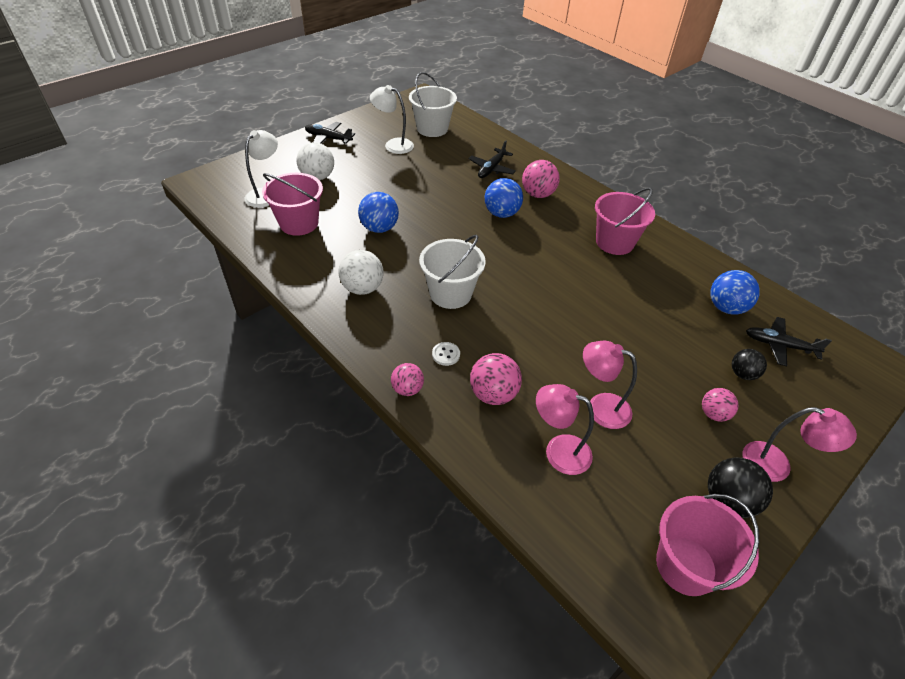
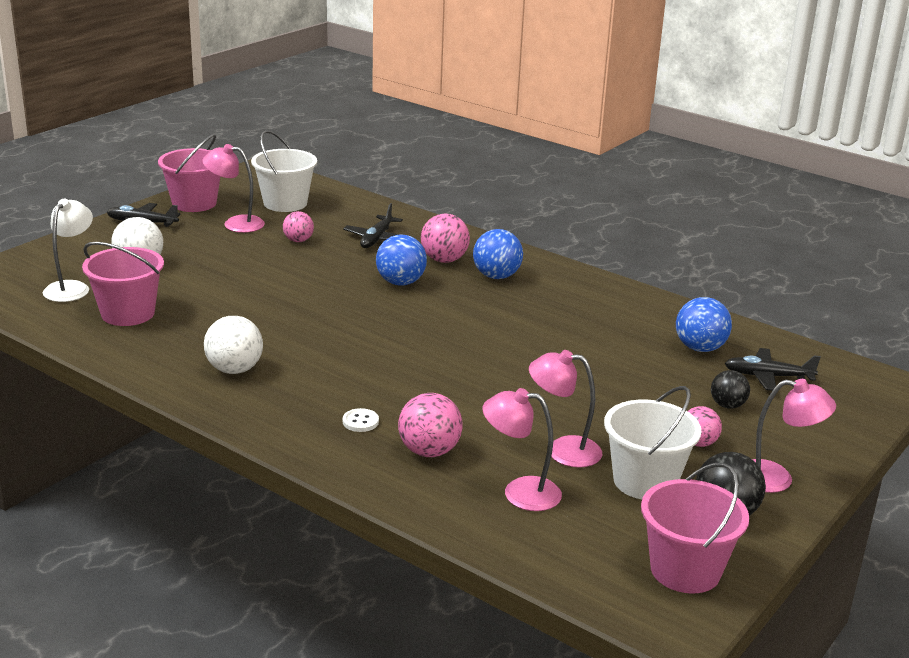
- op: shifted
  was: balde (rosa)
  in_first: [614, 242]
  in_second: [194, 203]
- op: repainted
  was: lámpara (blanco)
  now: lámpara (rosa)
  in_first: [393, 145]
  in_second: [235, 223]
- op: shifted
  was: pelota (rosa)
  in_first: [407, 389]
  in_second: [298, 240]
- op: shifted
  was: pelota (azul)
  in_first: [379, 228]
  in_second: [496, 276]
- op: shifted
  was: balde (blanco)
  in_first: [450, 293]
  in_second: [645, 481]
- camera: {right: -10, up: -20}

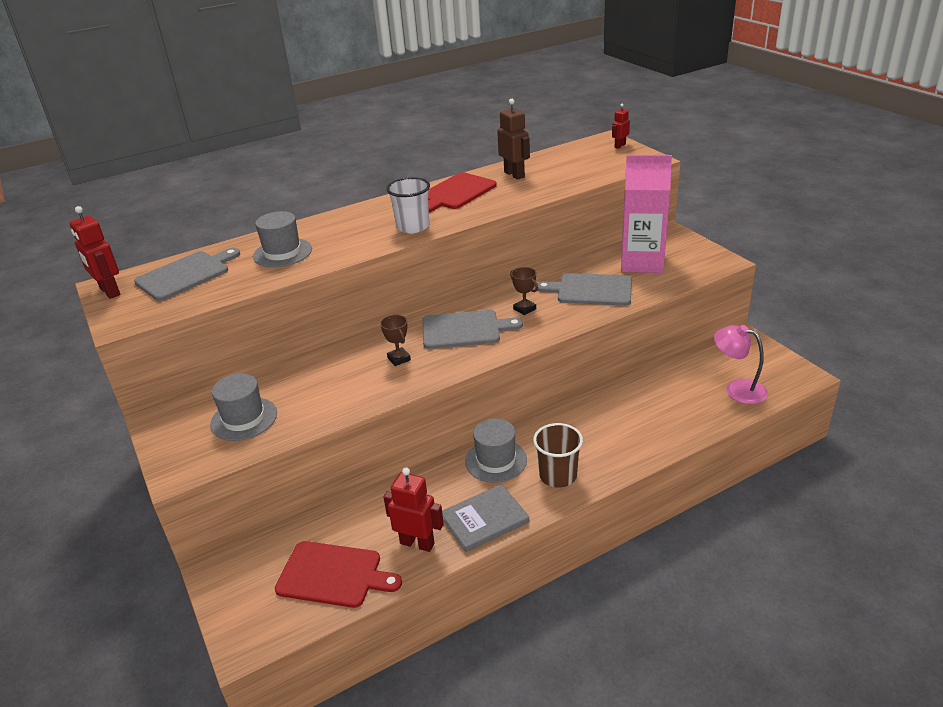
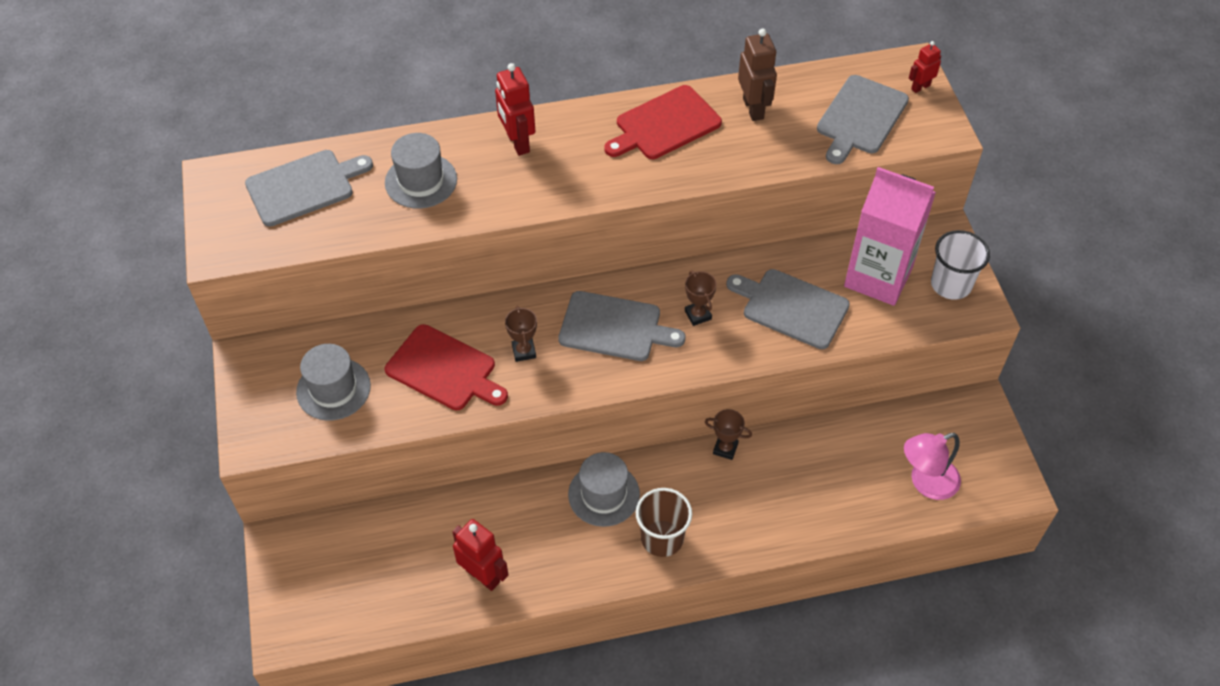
- op: shifted
  was: tabla de cortar (rojo)
  in_first: [333, 575]
  in_second: [444, 370]
- op: shifted
  was: robot (rojo)
  in_first: [109, 291]
  in_second: [517, 143]
- op: new
  now: trofeo (marrón)
  in_second: [725, 448]
- op: new
  now: tabla de cortar (gris)
  in_second: [860, 118]
- op: rotated
  was: lámpara (rosa)
  in_first: [737, 389]
  in_second: [926, 482]
  clockwise: -75
- op: shifted
  was: vaso (blanco)
  in_first: [413, 227]
  in_second: [951, 284]
- op: gone
  was: libro (gris)
  in_first: [484, 520]
- camera: {right: 15, up: 20}

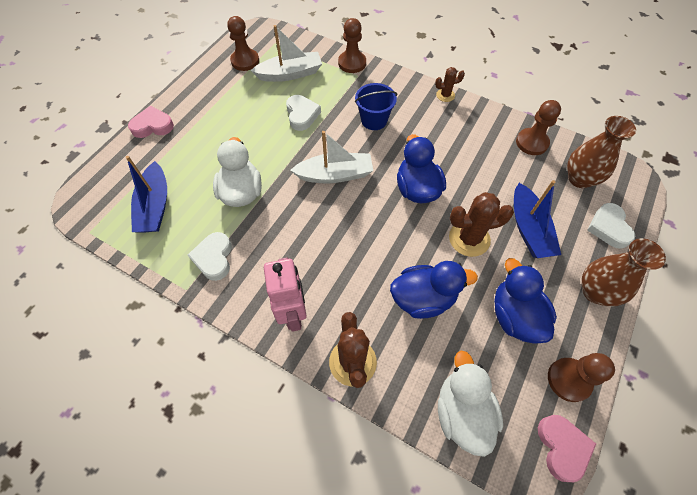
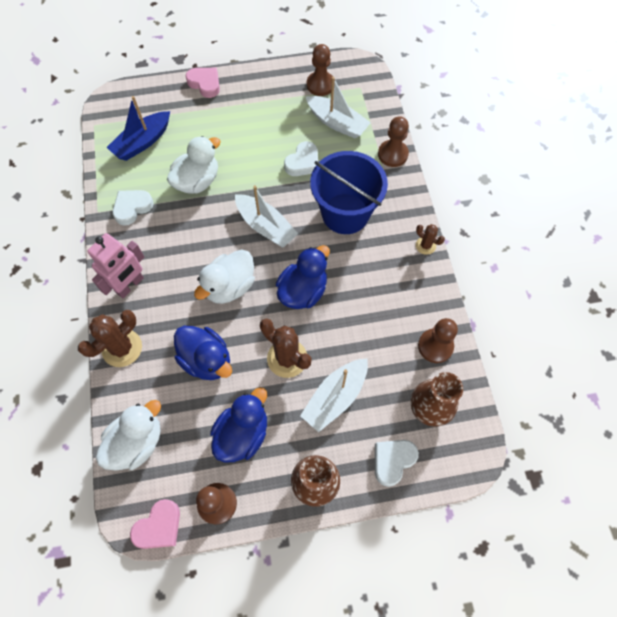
- op: new
  now: pato (blanco)
  in_second: [229, 286]
- op: repainted
  was: barco (azul)
  now: barco (blanco)
  in_first: [529, 229]
  in_second: [335, 397]
- op: scaled
  was: balde (azul)
  in_first: [374, 120]
  in_second: [345, 213]
  ratio: 1.75
- camera: {right: 50, up: 5}

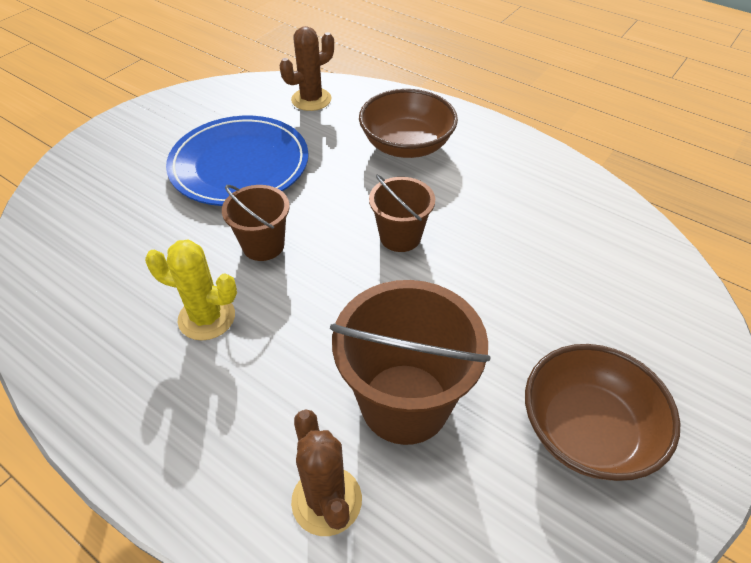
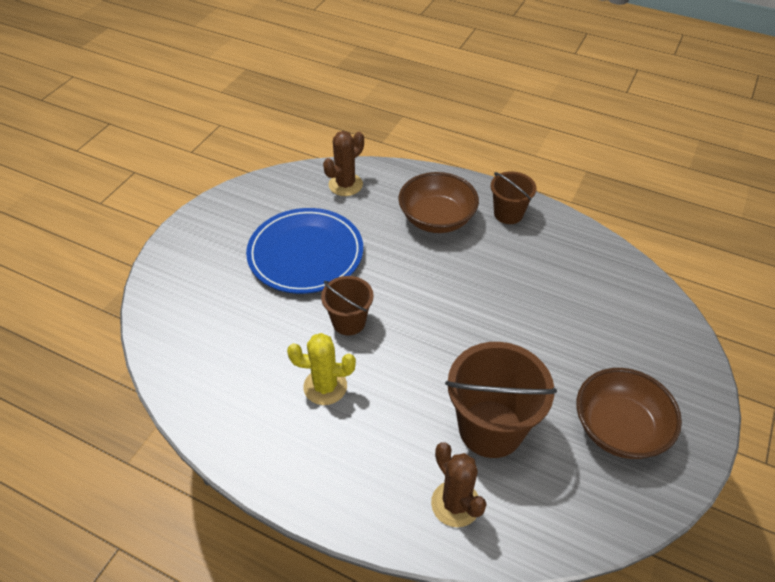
- op: shifted
  was: balde (marrón)
  in_first: [400, 237]
  in_second: [508, 214]
- camera: {right: -10, up: 0}

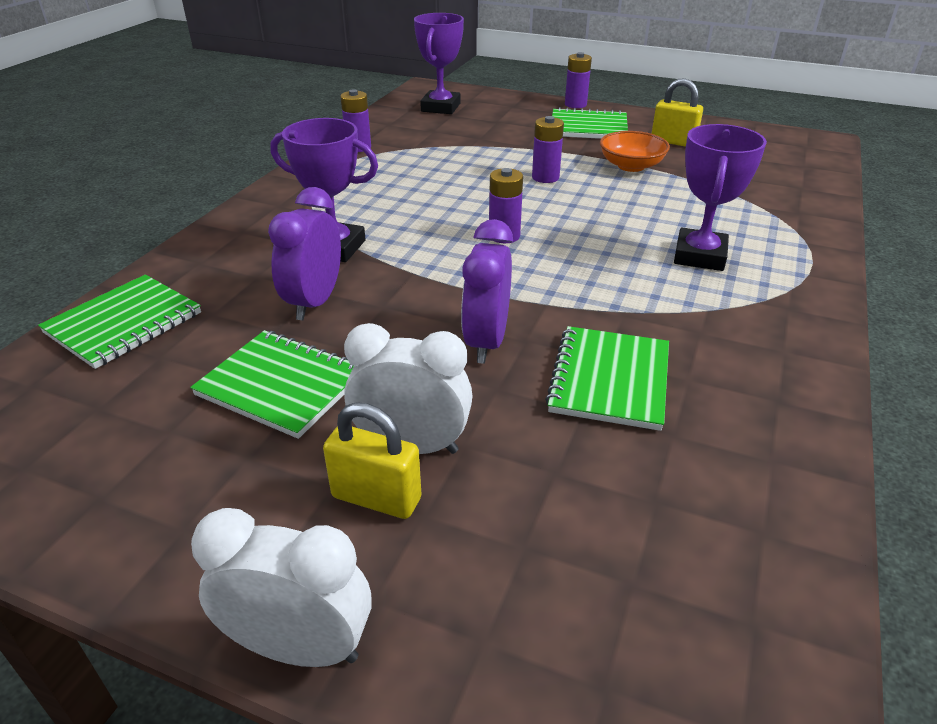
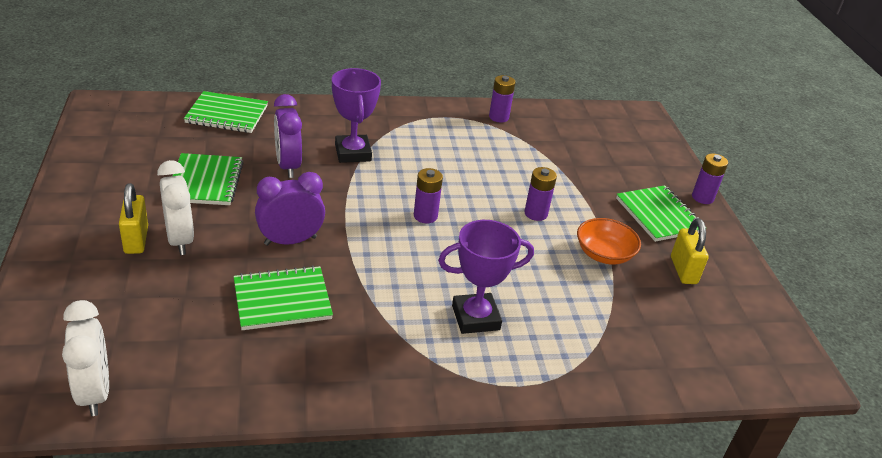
- op: shifted
  was: despertador (blanco)
  in_first: [300, 647]
  in_second: [95, 392]
- op: rotated
  was: despertador (morado)
  in_first: [314, 302]
  in_second: [288, 166]
  clockwise: -90
- op: gone
  was: trofeo (morado)
  in_first: [440, 107]
- camera: {right: 55, up: 0}

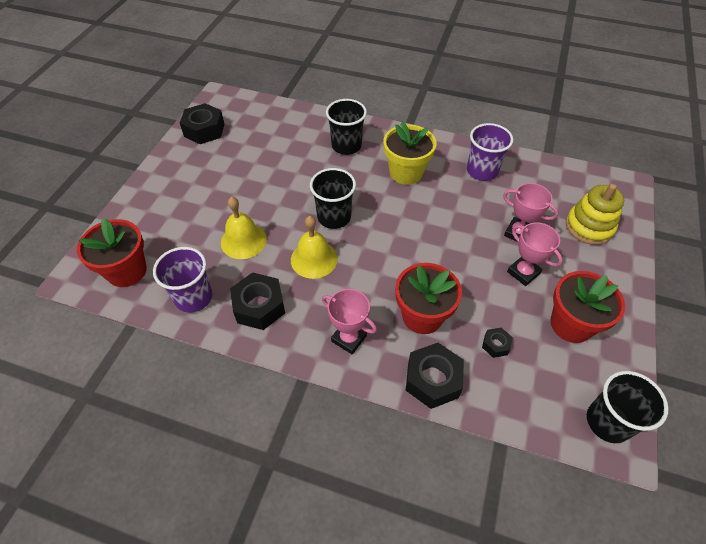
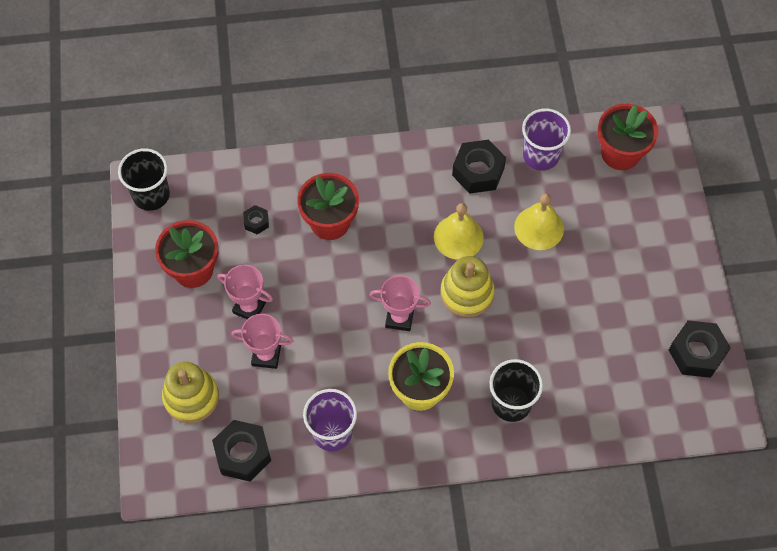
- op: shifted
  was: tuerca (negro)
  in_first: [432, 380]
  in_second: [243, 454]
- op: shifted
  was: trofeo (rosa)
  in_first: [349, 338]
  in_second: [399, 318]
- op: swapped
  was: vaso (negro)
  now: juguete apilable (amarillo)
  in_first: [334, 217]
  in_second: [467, 293]
- camera: {right: 155, up: 10}

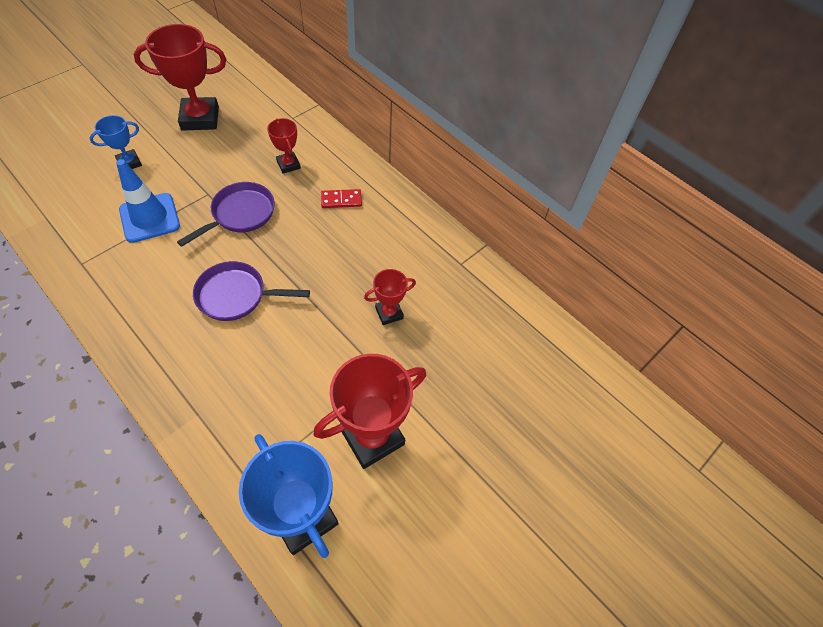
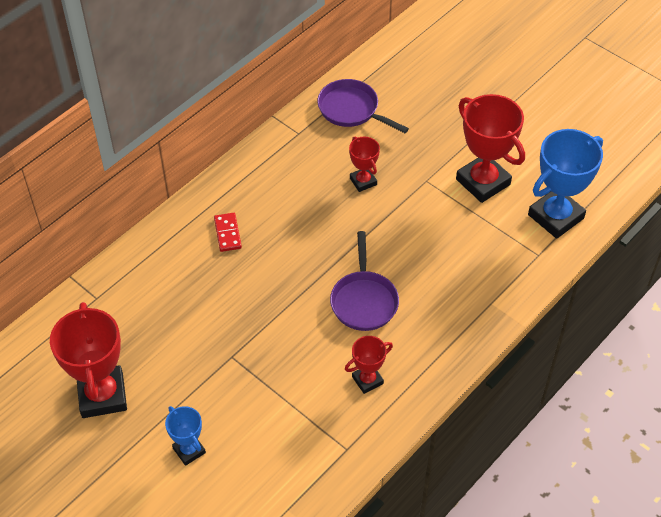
- op: shifted
  was: sartén (morado)
  in_first: [240, 214]
  in_second: [351, 110]
- op: shifted
  was: trofeo (rojo)
  in_first: [288, 165]
  in_second: [367, 380]
- op: gone
  was: cono de tráfico (azul)
  in_first: [150, 218]
- camera: {right: -90, up: -5}

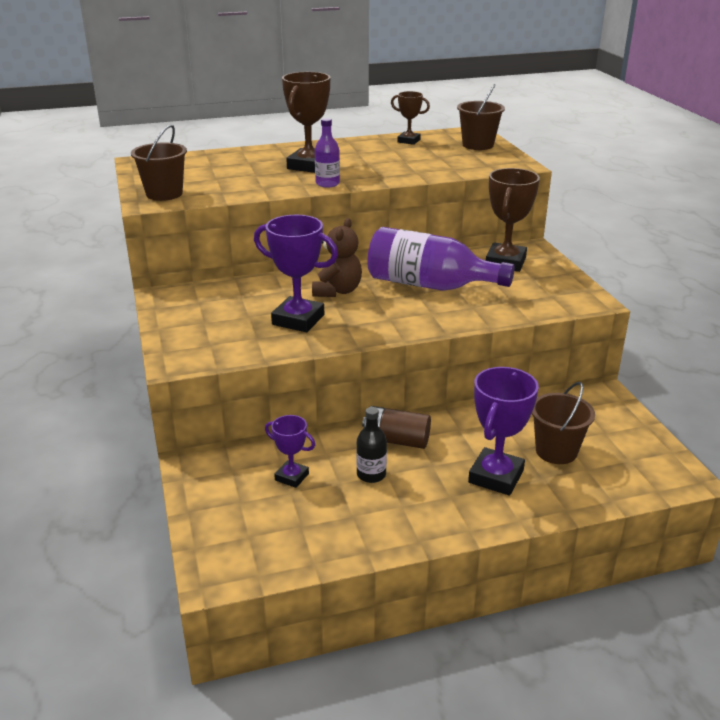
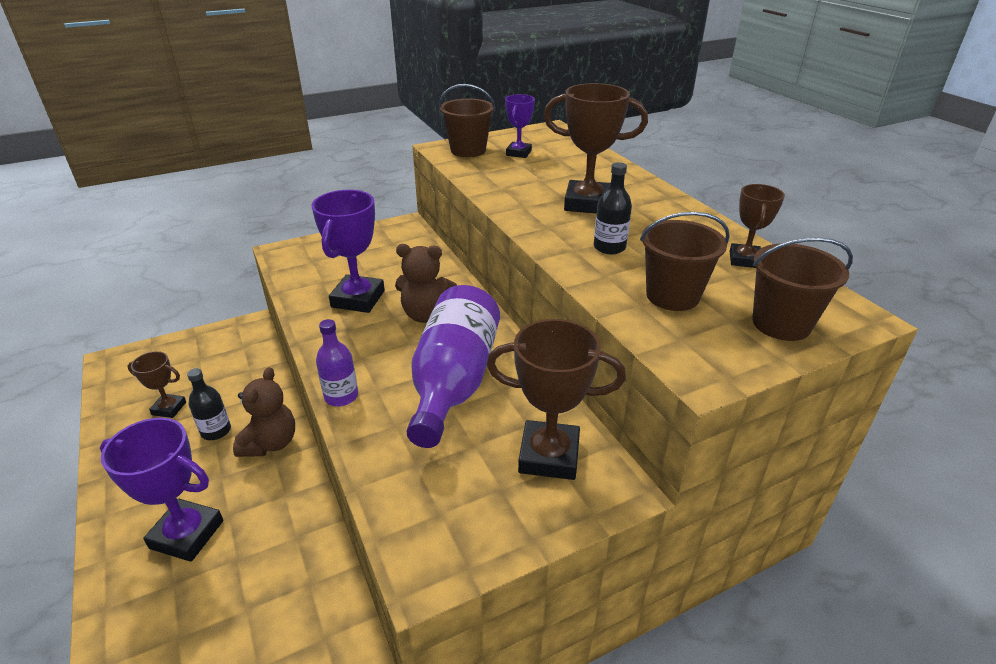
- op: new
  now: trofeo (marrón)
  in_second: [169, 408]
- op: swapped
  was: pila (marrón)
  now: osito (marrón)
  in_first: [396, 440]
  in_second: [270, 443]
- op: shifted
  was: botella (morado)
  in_first: [327, 183]
  in_second: [341, 396]
- op: shifted
  was: trofeo (morado)
  in_first: [292, 477]
  in_second: [518, 153]
- op: new
  now: botella (negro)
  in_second: [609, 247]
- op: shifted
  was: balde (marrón)
  in_first: [556, 451]
  in_second: [672, 296]
- camera: {right: 80, up: 5}

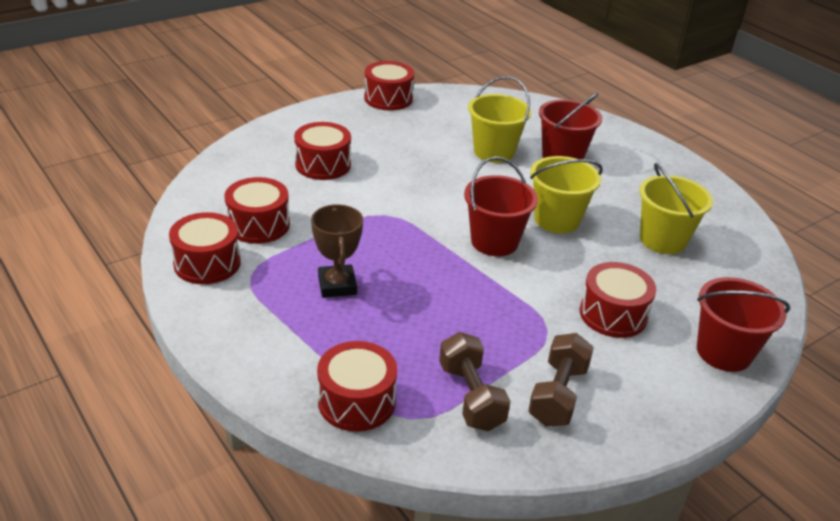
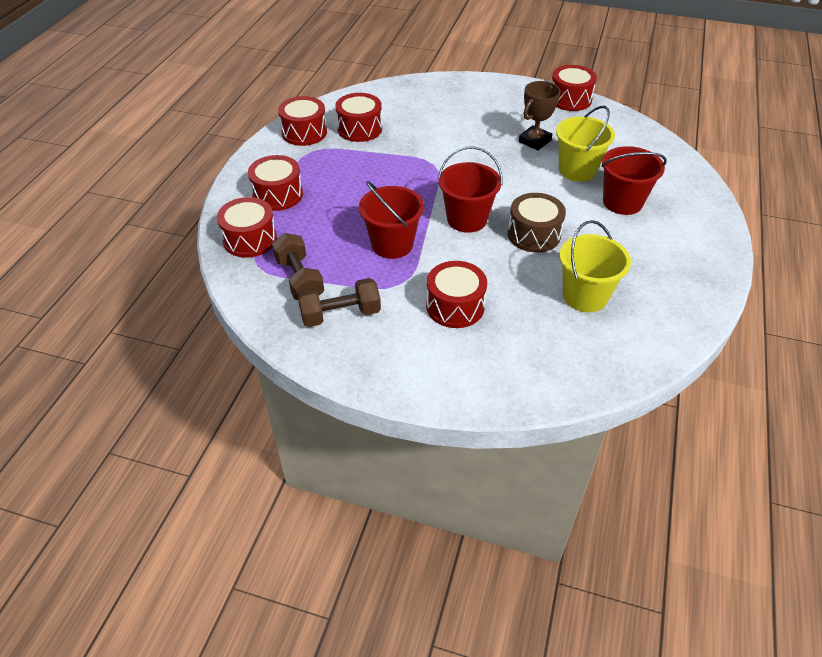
- op: shifted
  was: tambor (rojo)
  in_first: [323, 165]
  in_second: [278, 195]
- op: rotated
  was: mancuerna (marrón)
  in_first: [471, 396]
  in_second: [299, 279]
  clockwise: -60
- op: shifted
  was: balde (rojo)
  in_first: [724, 352]
  in_second: [392, 244]
- op: swapped
  was: balde (amarillo)
  now: tambor (marrón)
  in_first: [557, 220]
  in_second: [534, 234]
- op: shifted
  was: trofeo (marrón)
  in_first: [337, 285]
  in_second: [534, 141]
- camera: {right: 55, up: 10}

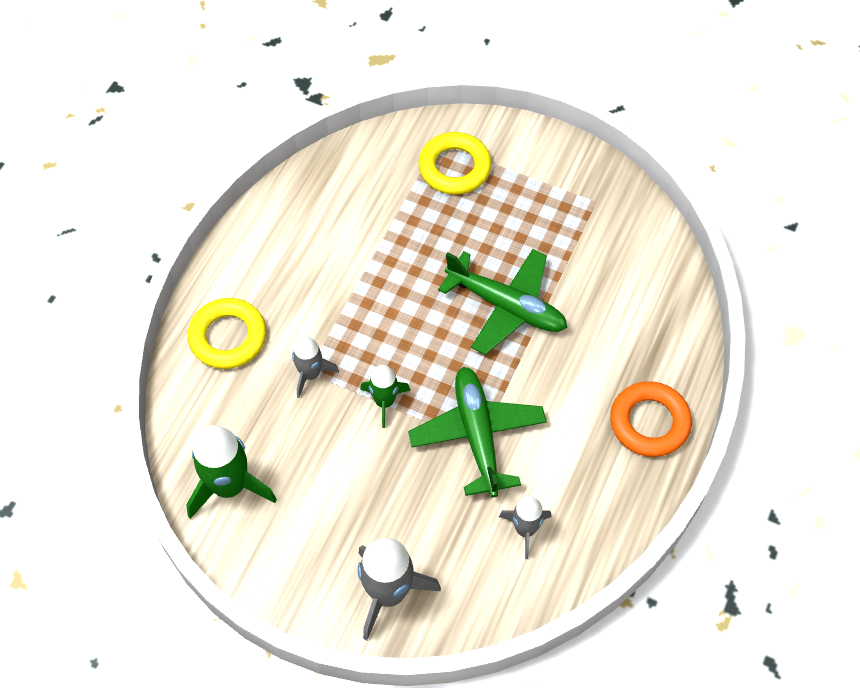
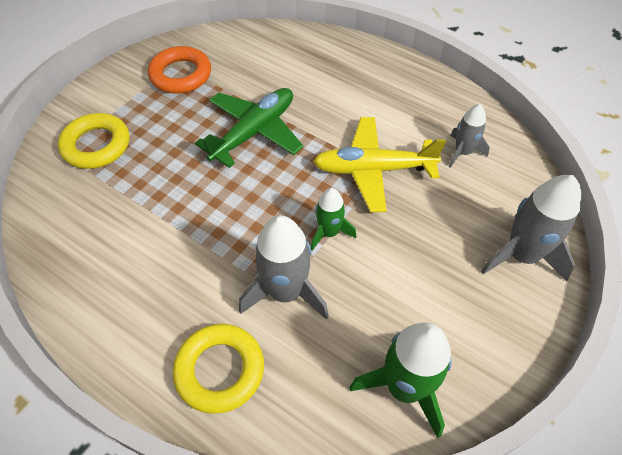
- op: shifted
  was: anillo (naranja)
  in_first: [649, 422]
  in_second: [181, 75]
- op: scaled
  was: cohete (gris)
  in_first: [310, 374]
  in_second: [285, 292]
  ratio: 1.7
- op: repainted
  was: avión (verde)
  now: avión (amarillo)
  in_first: [477, 435]
  in_second: [373, 170]
- camera: {right: -80, up: -5}

